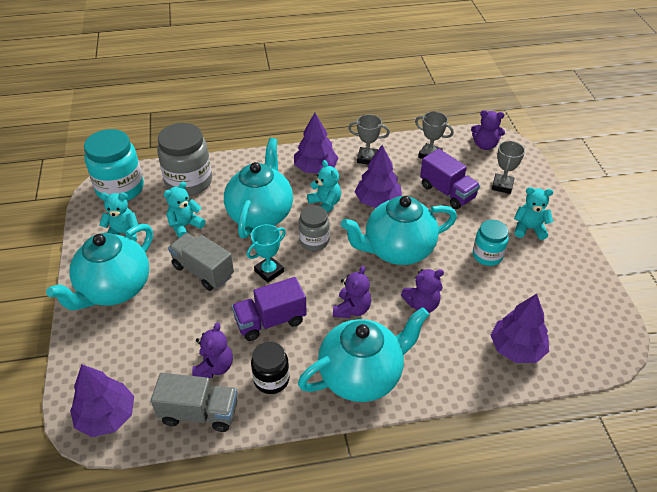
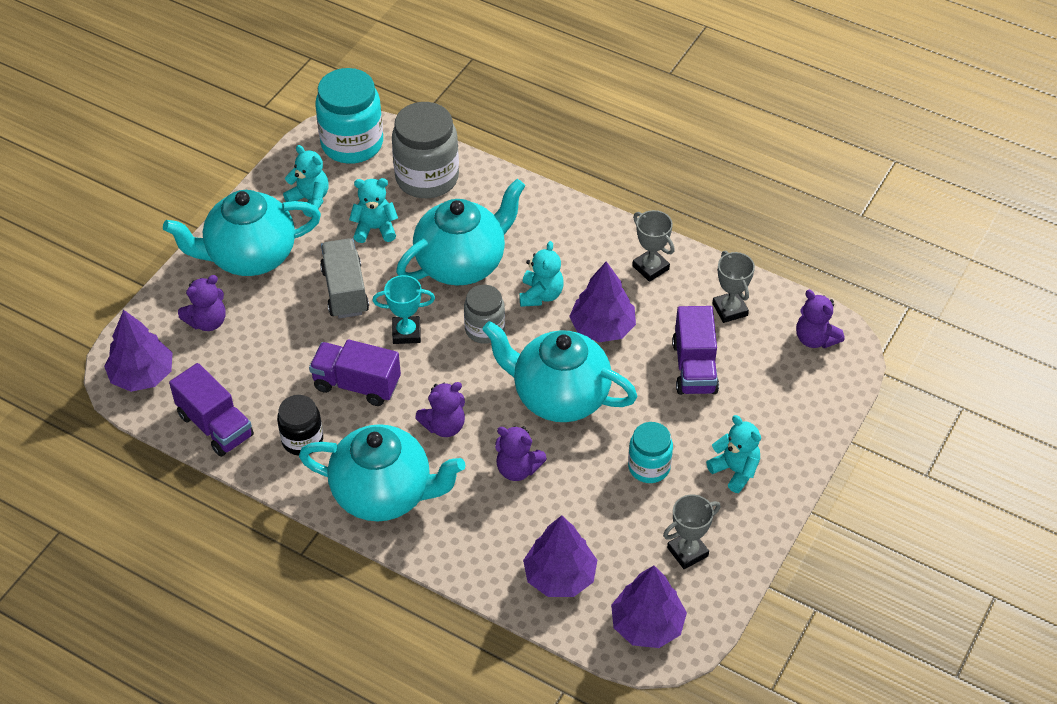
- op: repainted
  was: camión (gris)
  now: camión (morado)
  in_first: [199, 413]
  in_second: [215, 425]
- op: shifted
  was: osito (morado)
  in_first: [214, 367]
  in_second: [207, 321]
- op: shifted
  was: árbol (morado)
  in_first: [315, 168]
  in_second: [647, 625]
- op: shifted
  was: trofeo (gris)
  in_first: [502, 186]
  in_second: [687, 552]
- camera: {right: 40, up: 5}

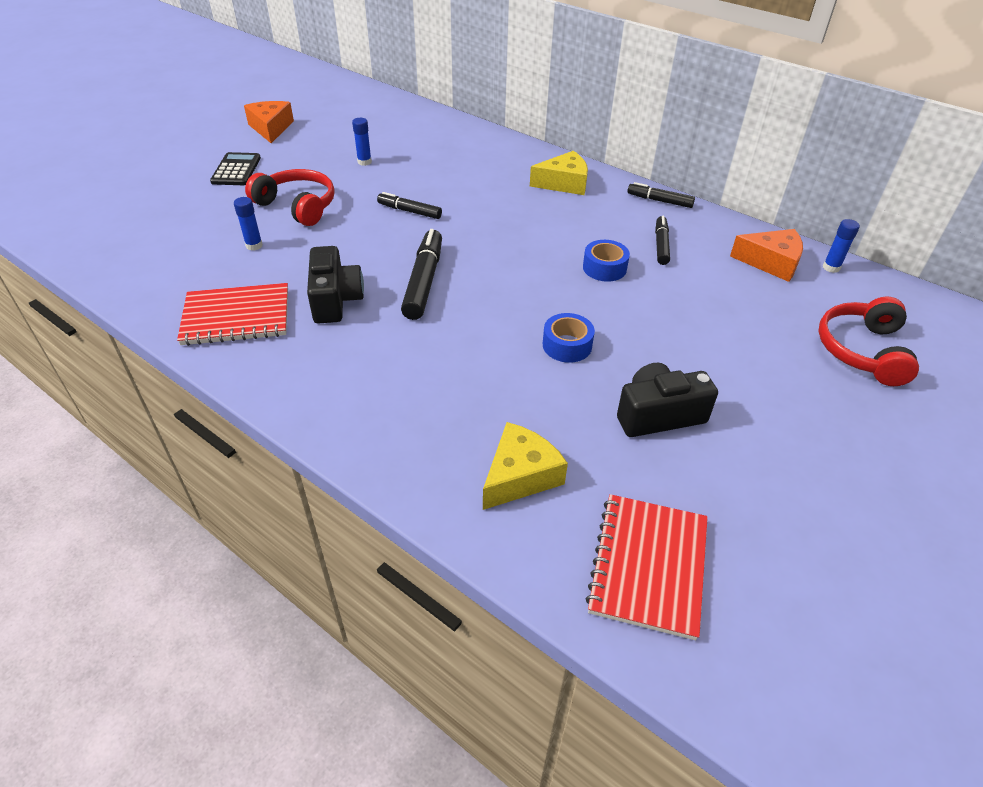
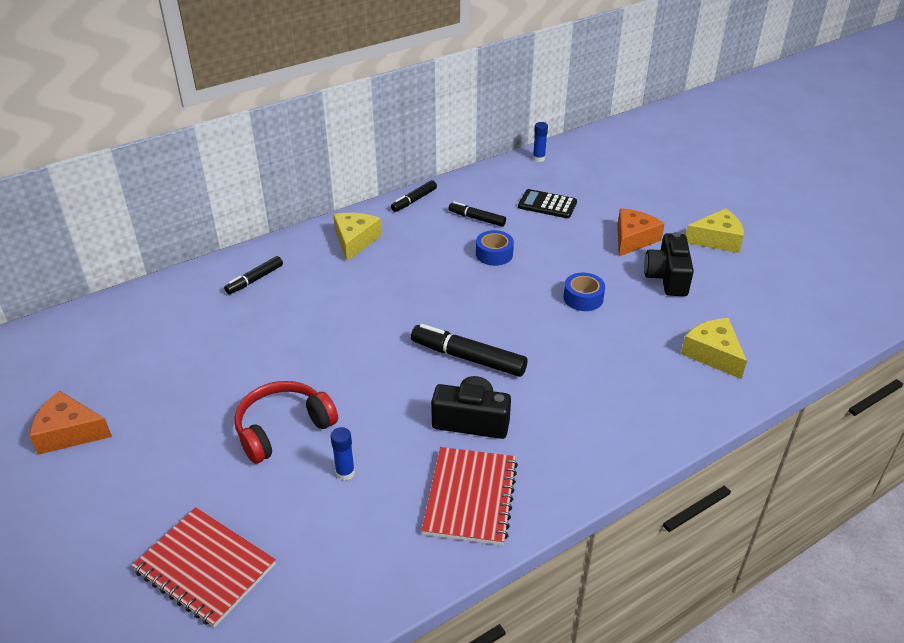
- op: shifted
  was: cuaderno (rojo)
  in_first: [648, 566]
  in_second: [205, 568]
- op: shifted
  was: rotulador (negro)
  in_first: [409, 211]
  in_second: [255, 280]
- op: shifted
  was: calculadora (negro)
  in_first: [236, 170]
  in_second: [547, 205]
- op: shifted
  was: queso (naranja)
  in_first: [771, 262]
  in_second: [633, 239]
- op: new
  now: queso (amarillo)
  in_second: [717, 239]
- op: gone
  was: barra de pegamento (azul)
  in_first: [364, 162]
- op: gone
  was: auriculares (rojo)
  in_first: [862, 351]
- camera: {right: -70, up: -5}

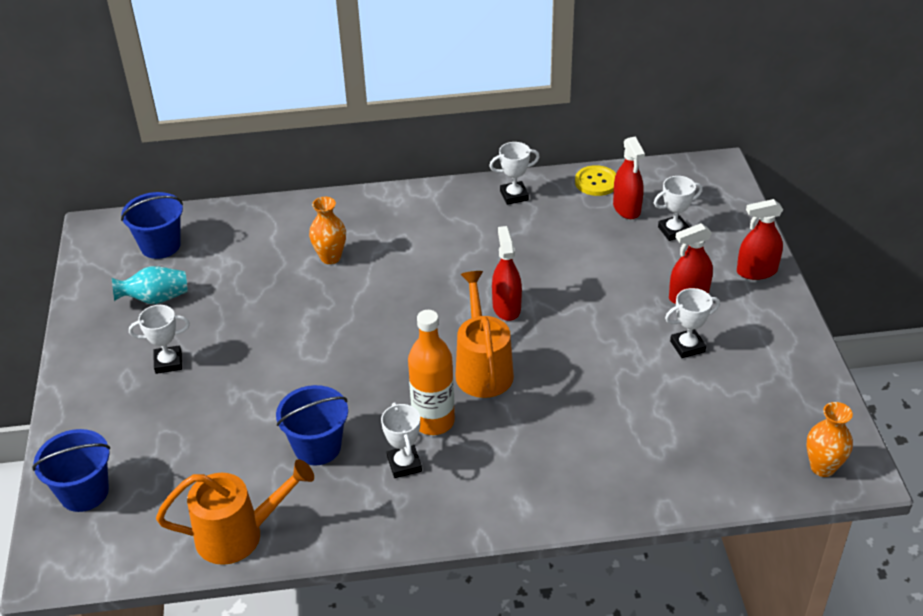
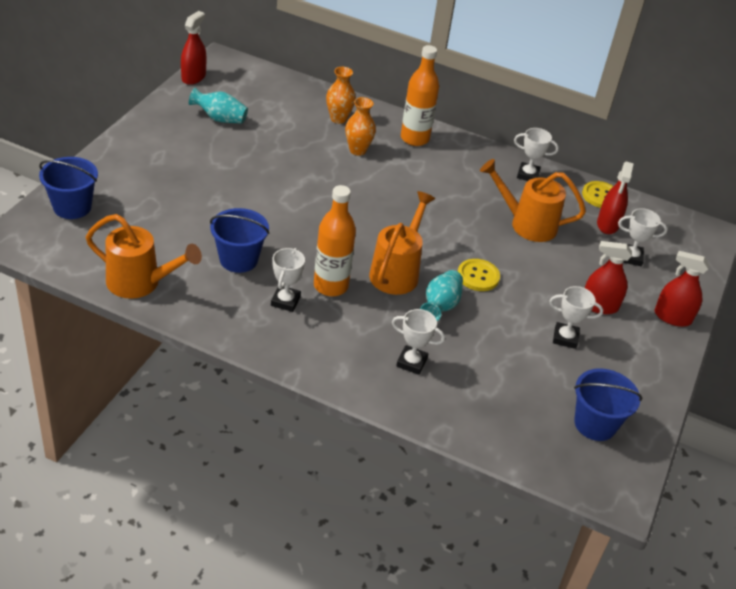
- op: shifted
  was: pulverizador (rojo)
  in_first: [506, 307]
  in_second: [193, 77]
- op: shifted
  was: florero (naranja)
  in_first: [822, 467]
  in_second: [338, 119]
- op: shifted
  was: trofeo (blanco)
  in_first: [168, 362]
  in_second: [411, 362]
- op: new
  now: botella (naranja)
  in_second: [414, 138]
- op: new
  now: florero (turquesa)
  in_second: [440, 306]
- op: new
  now: botón (amarillo)
  in_second: [478, 276]
- op: new
  now: regadera (naranja)
  in_second: [526, 224]
- op: shifted
  was: balde (azul)
  in_first: [160, 245]
  in_second: [595, 424]
- camera: {right: 25, up: 0}

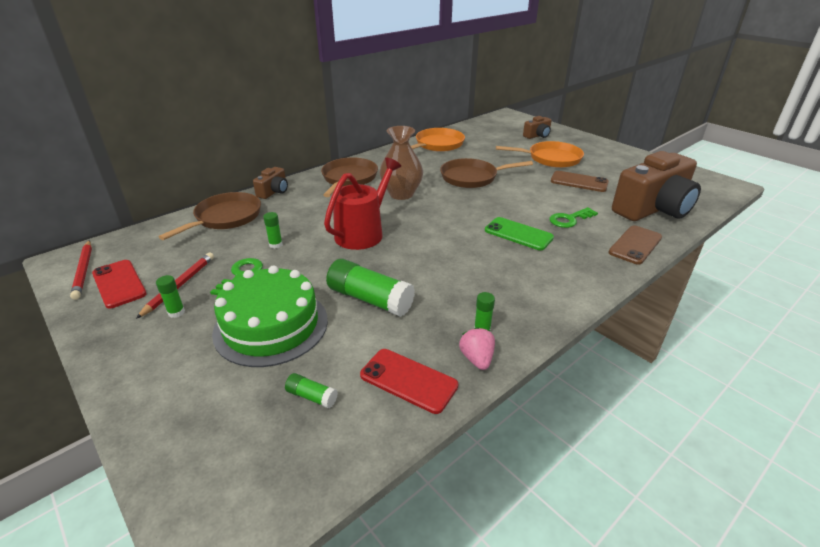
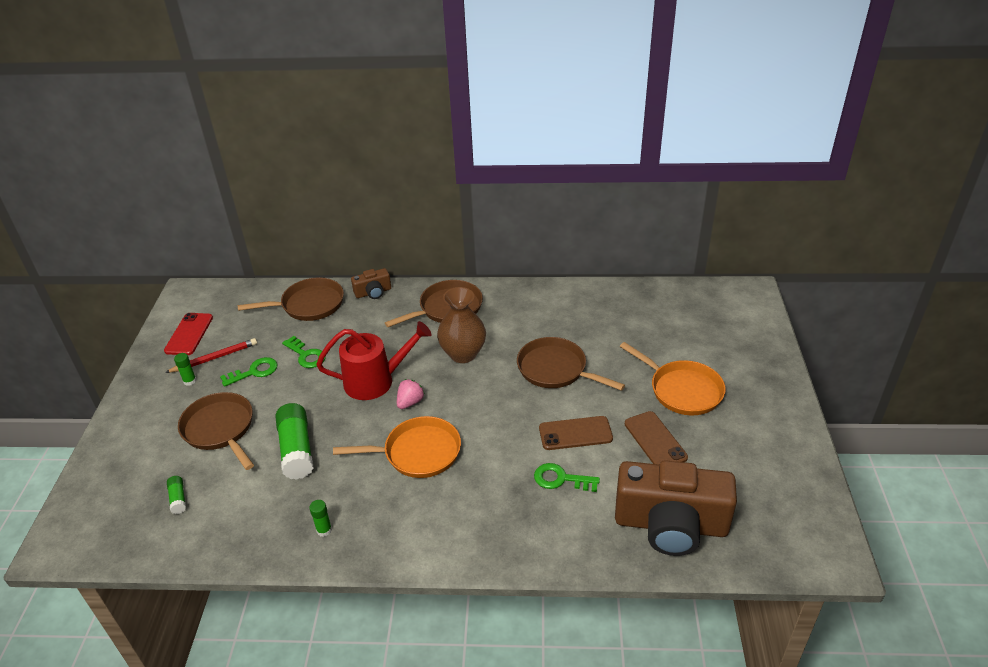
- op: swapped
  was: tarta (verde)
  now: sartén (marrón)
  in_first: [271, 325]
  in_second: [220, 429]
- op: swapped
  was: barra de pegamento (verde)
  now: llave (verde)
  in_first: [276, 245]
  in_second: [306, 355]
- op: shifted
  was: sartén (naranja)
  in_first: [437, 145]
  in_second: [417, 453]
- op: shifted
  was: fresa (rosa)
  in_first: [477, 359]
  in_second: [410, 402]
- op: shifted
  was: móvil (marrón)
  in_first: [635, 245]
  in_second: [575, 433]
- op: gone
  was: lápiz (rojo)
  in_first: [83, 271]
- op: gone
  was: móvil (rojo)
  in_first: [408, 380]
- op: gone
  was: móvil (verde)
  in_first: [518, 234]
- op: gone
  was: cámara (marrón)
  in_first: [537, 135]
- camera: {right: 45, up: 5}

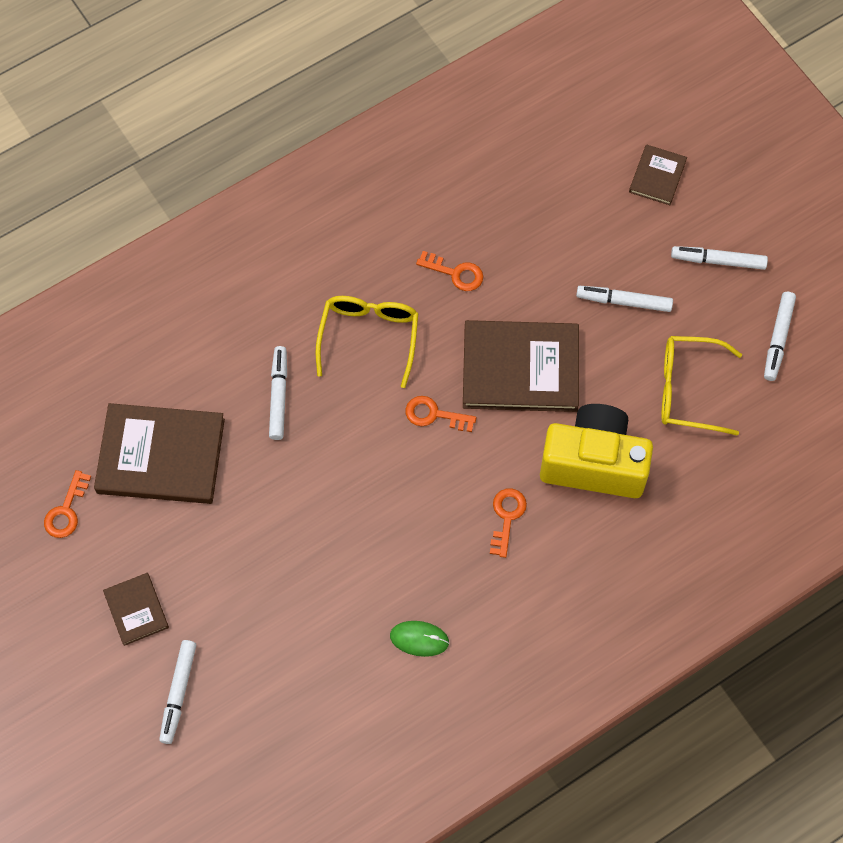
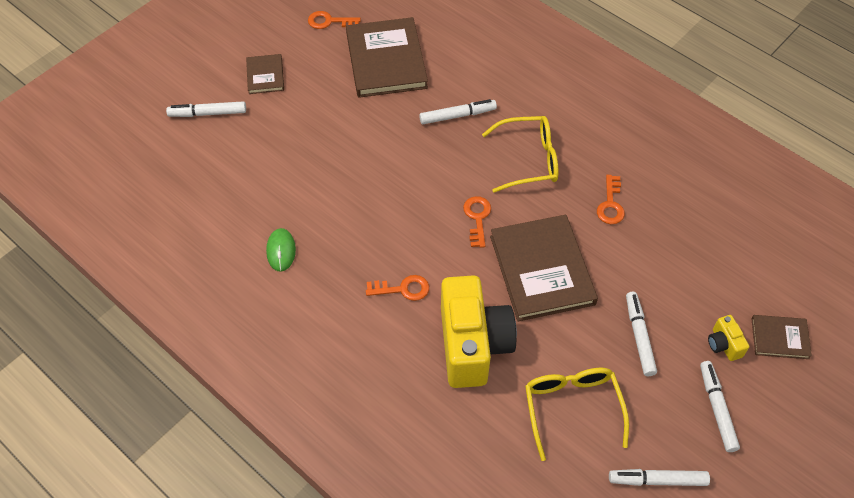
- op: rotated
  was: libro (marrón)
  in_first: [136, 610]
  in_second: [265, 75]
  clockwise: -60
- op: new
  now: cámara (amarillo)
  in_second: [723, 344]
- camera: {right: 75, up: -10}

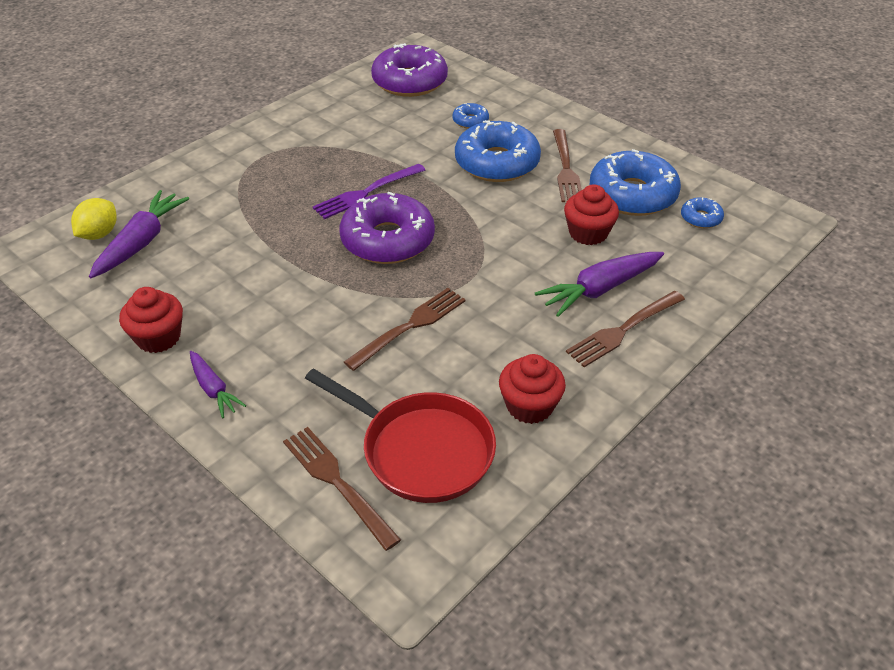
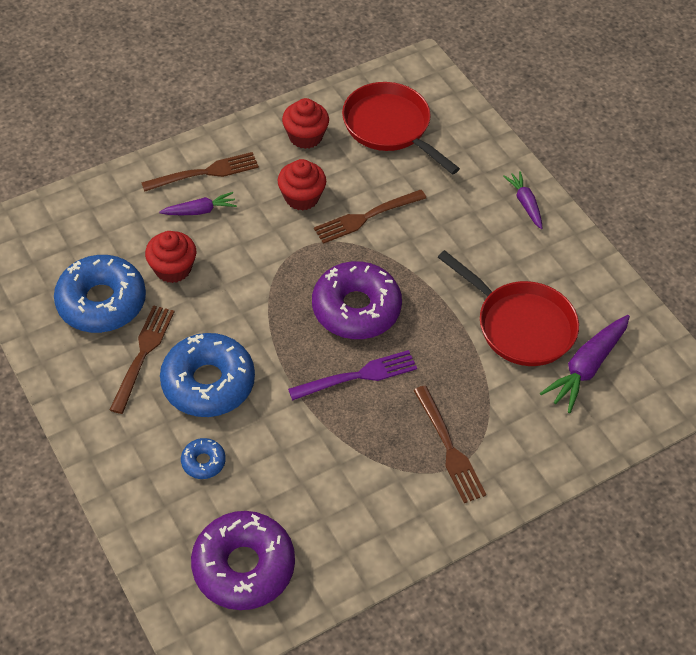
- op: scaled
  was: zanahoria (morado)
  in_first: [600, 289]
  in_second: [200, 211]
  ratio: 0.61
- op: shifted
  was: magdalena (rojo)
  in_first: [158, 337]
  in_second: [302, 197]
- op: shifted
  was: tenedor (marrón)
  in_first: [337, 483]
  in_second: [449, 447]
- op: new
  now: sartén (rojo)
  in_second: [520, 325]
- op: gone
  was: limón (amarillo)
  in_first: [99, 234]
- op: gone
  was: rosquilla (azul)
  in_first: [701, 218]
- camera: {right: -165, up: 10}

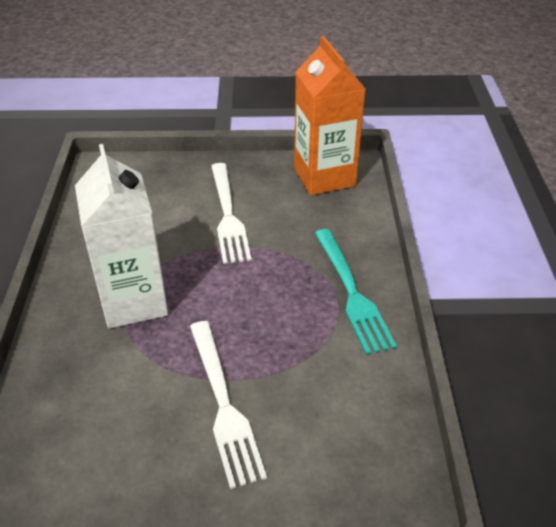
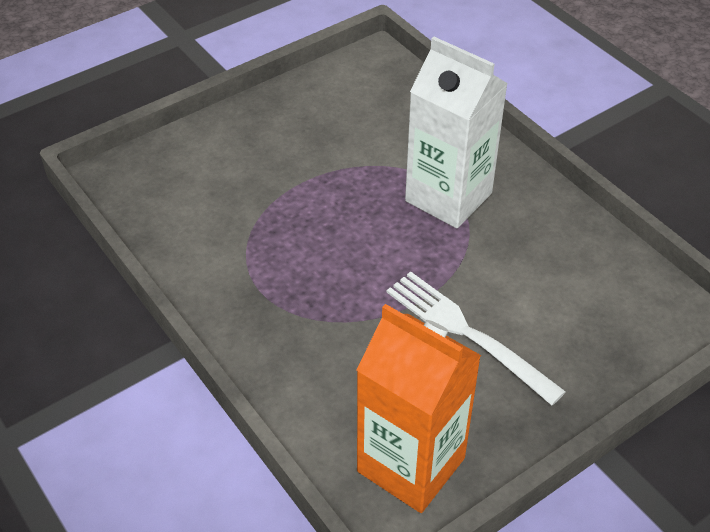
- op: gone
  was: tenedor (blanco)
  in_first: [224, 405]
- op: gone
  was: tenedor (turquesa)
  in_first: [352, 293]
- camera: {right: 145, up: 5}

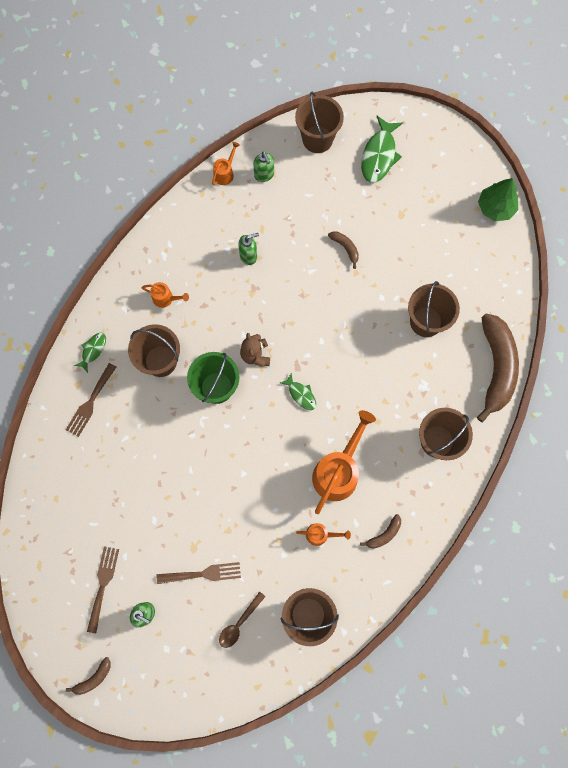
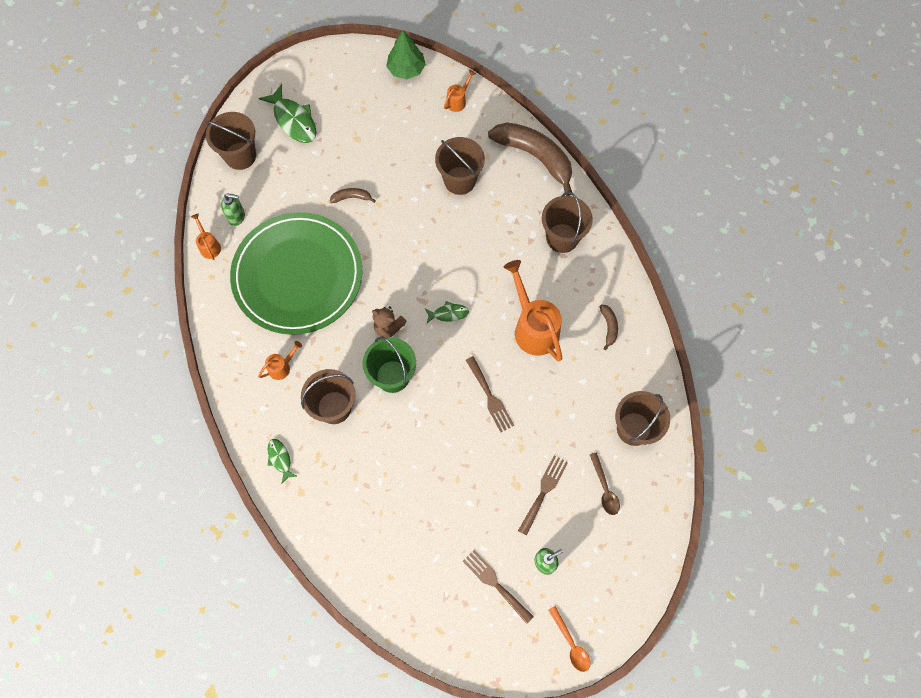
- op: swapped
  was: dispensador de jabón (verde)
  now: plato (verde)
  in_first: [248, 255]
  in_second: [298, 275]
- op: shifted
  was: regadera (naranja)
  in_first: [321, 534]
  in_second: [458, 100]
- op: shifted
  was: tenedor (marrón)
  in_first: [90, 402]
  in_second: [490, 397]
- op: swapped
  was: plátano (marrón)
  now: cuchara (naranja)
  in_first: [93, 678]
  in_second: [571, 643]
- camera: {right: -55, up: -5}

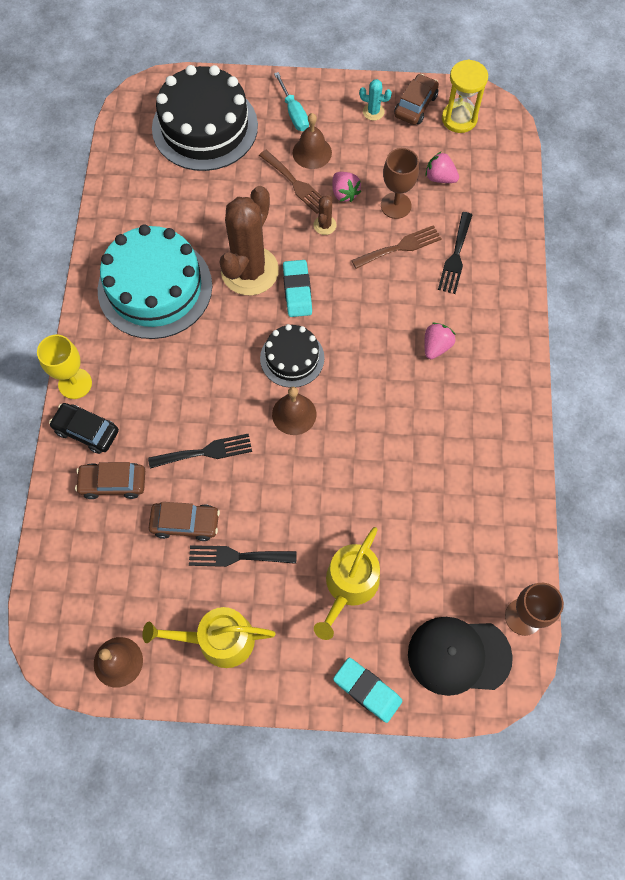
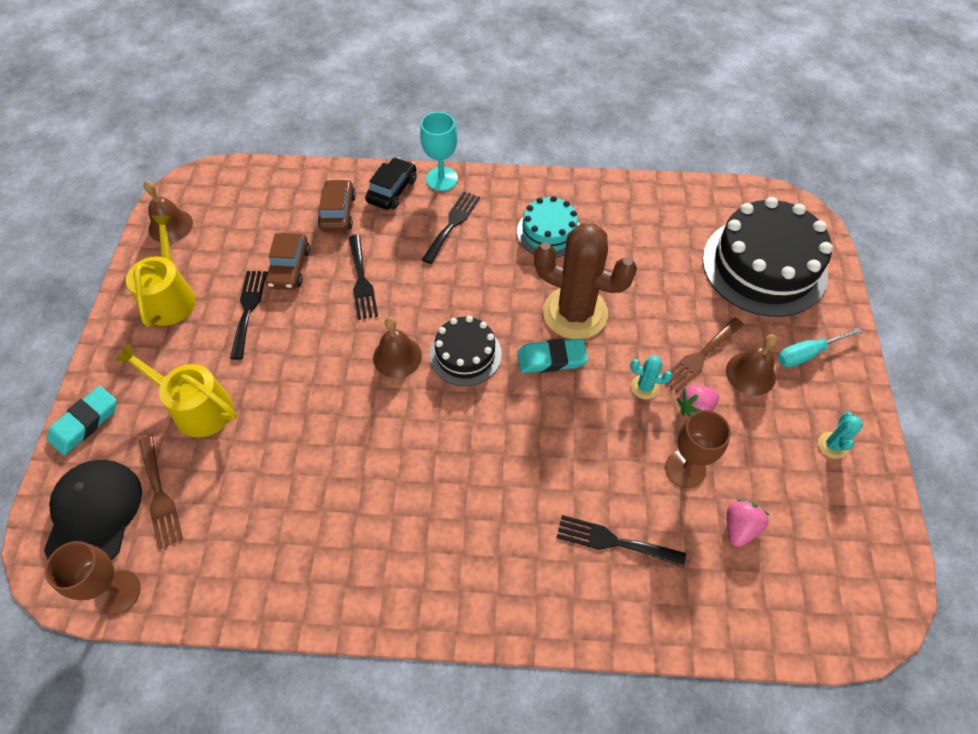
- op: shifted
  was: tenedor (marrón)
  in_first: [400, 247]
  in_second: [159, 495]
- op: repainted
  was: copa (amarillo)
  now: copa (turquesa)
  in_first: [75, 383]
  in_second: [442, 179]
- op: new
  now: tenedor (negro)
  in_second: [452, 224]
- op: scaled
  was: tarta (turquesa)
  in_first: [155, 288]
  in_second: [549, 232]
  ratio: 0.55
- op: repainted
  was: cactus (marrón)
  now: cactus (turquesa)
  in_first: [324, 225]
  in_second: [644, 387]
- op: gone
  was: coche (marrón)
  in_first: [415, 106]
- op: gone
  was: fresa (rosa)
  in_first: [436, 346]
- op: gone
  was: reloj de arena (amarillo)
  in_first: [459, 119]
- camera: {right: 90, up: -10}

